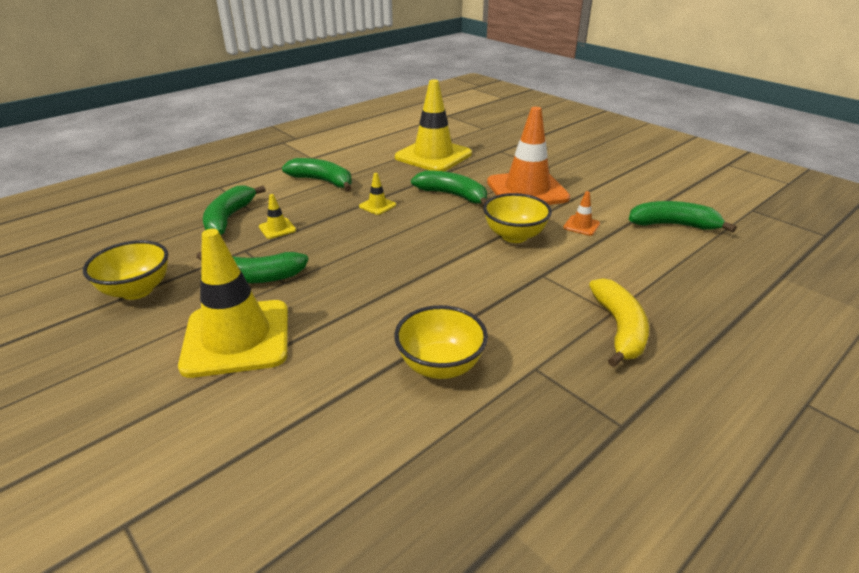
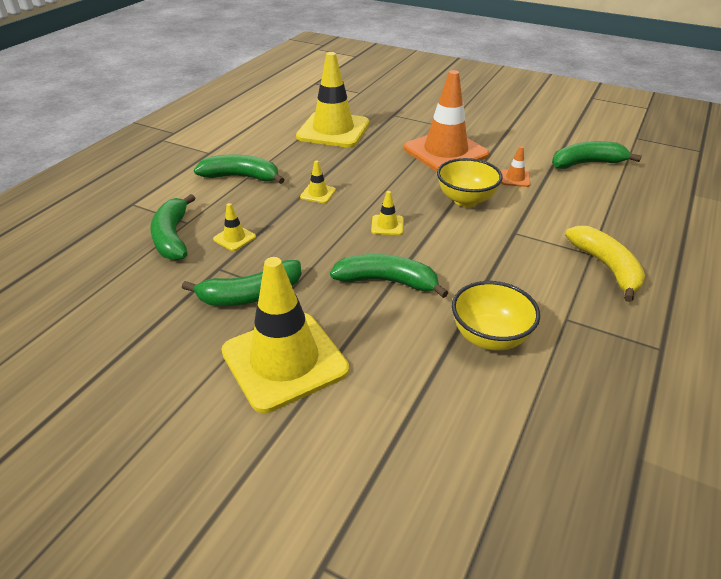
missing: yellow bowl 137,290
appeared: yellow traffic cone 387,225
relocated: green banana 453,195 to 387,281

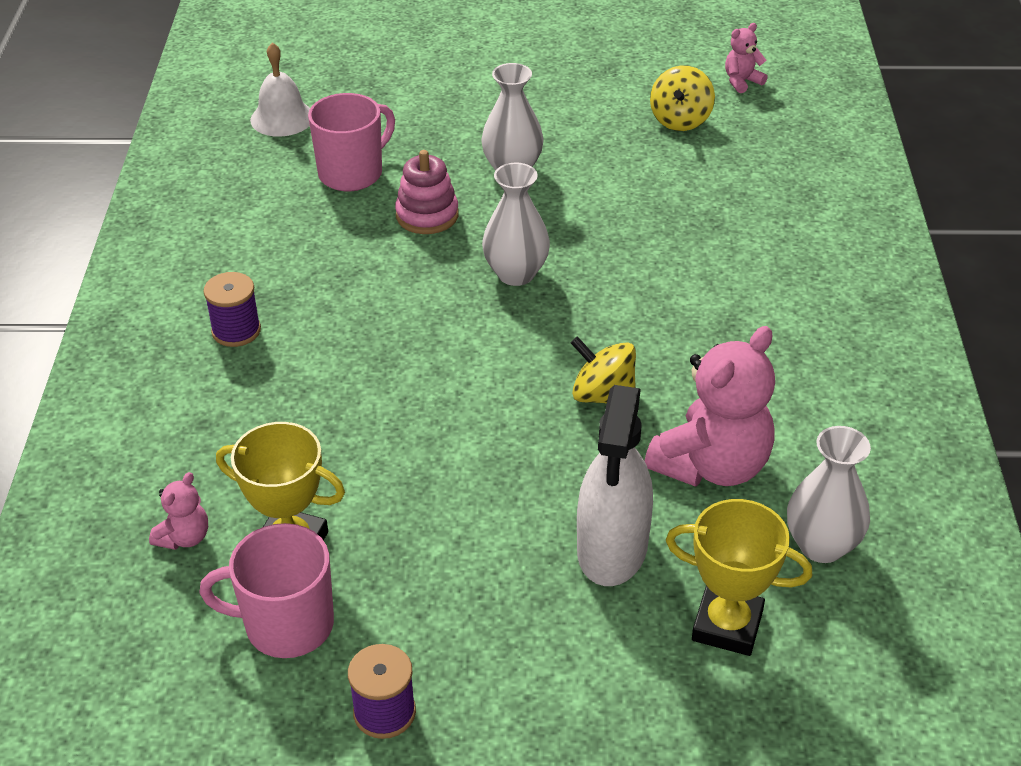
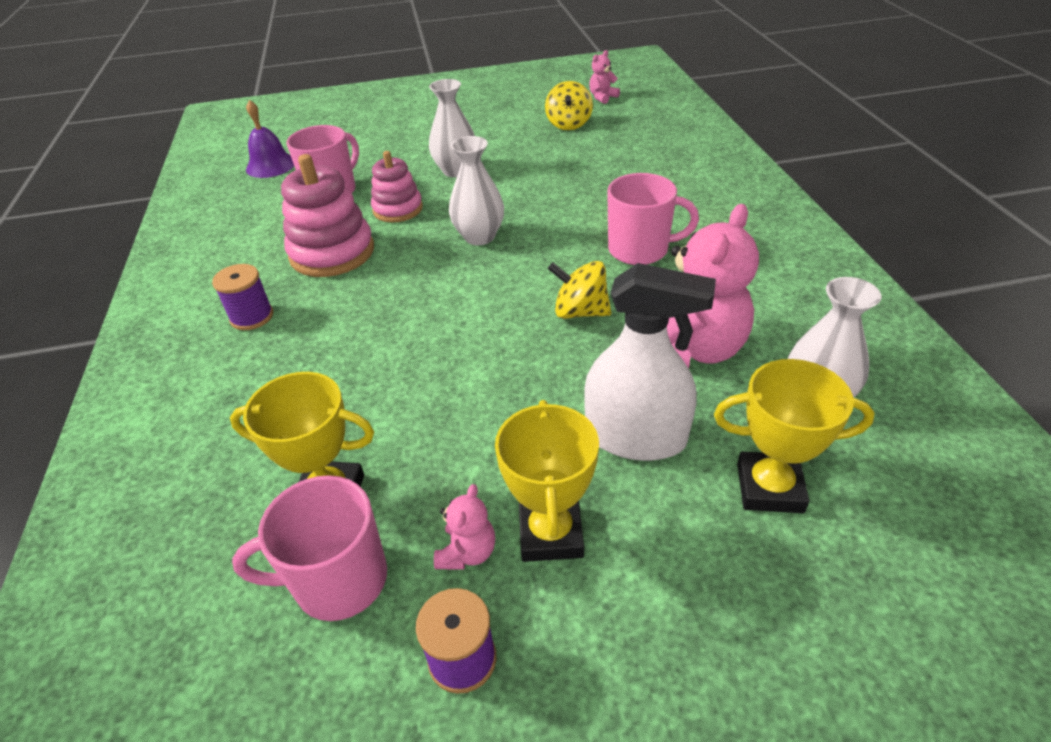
appeared: pink stacking toy 332,253; pink mug 640,250; yellow trophy 550,533
relocated: pink teddy bear 184,537 to 467,552
colour: white bell 282,118 to purple bell 271,165
spun: white spray bottle 612,548 = 635,437 75 degrees counterclockwise

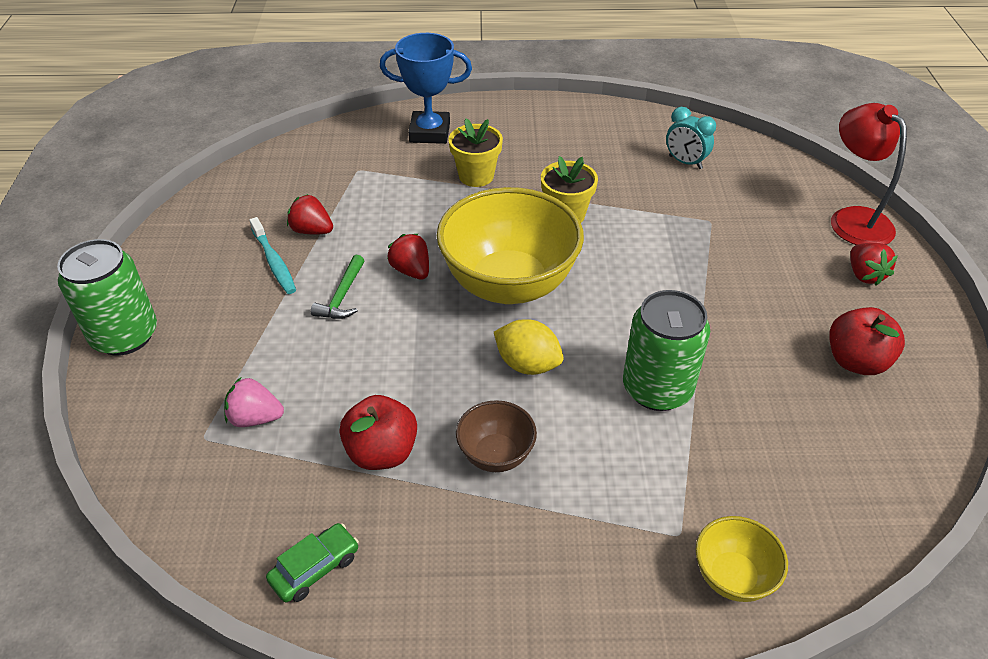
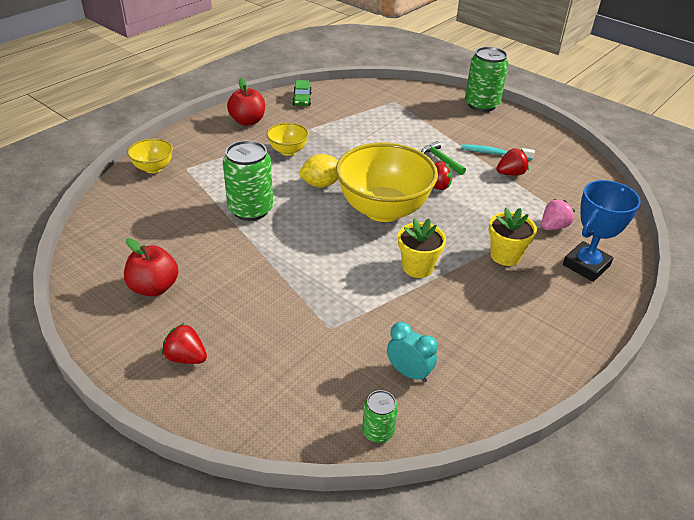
missing: red lamp 853,219
appeared: green can 378,431
relocated: pink strawberry 255,418 to 553,227; red apple 382,452 to 247,121
colour: brown bowl 496,455 to yellow bowl 288,151
spun: turquoise clock 685,162 = 408,372 45 degrees clockwise

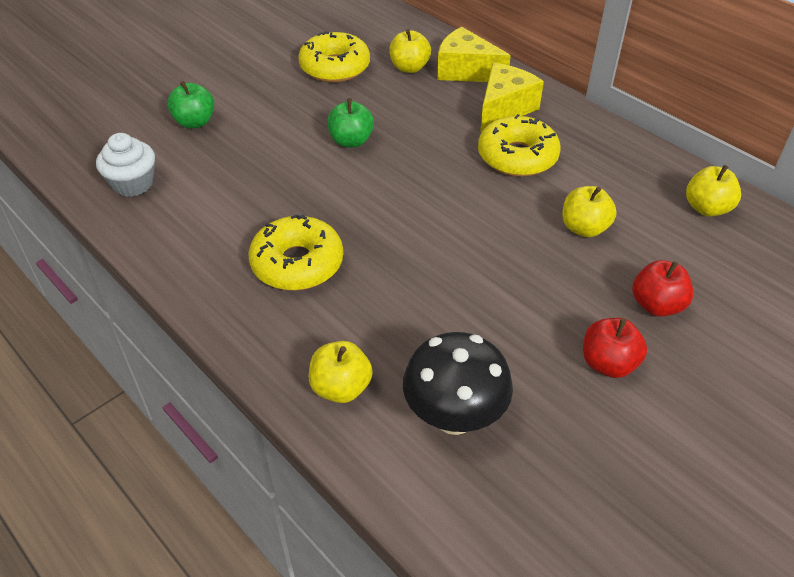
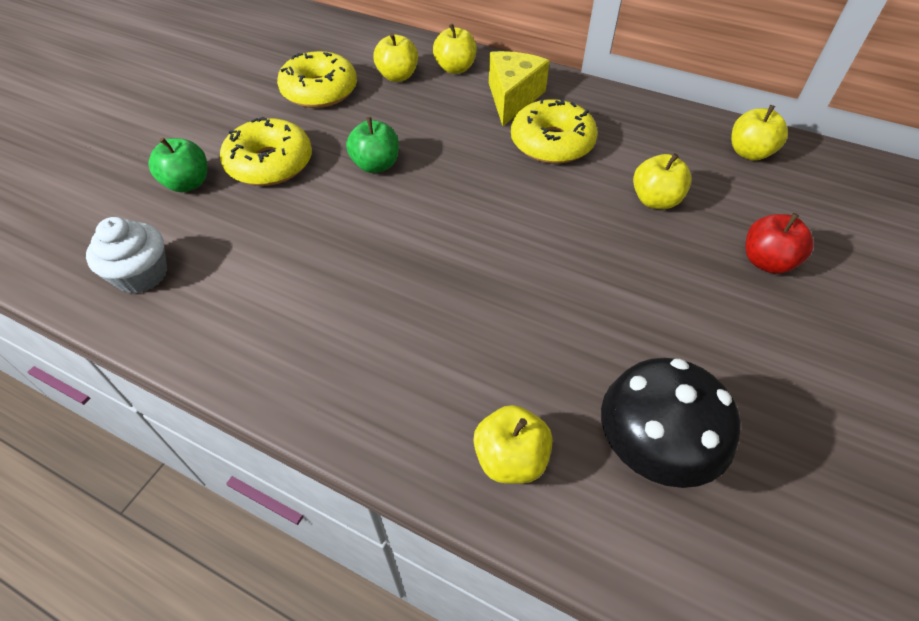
missing: red apple 608,363
relocated: yellow donut 297,263 to 270,164
exchanged: yellow cheese 465,71 to yellow apple 455,68

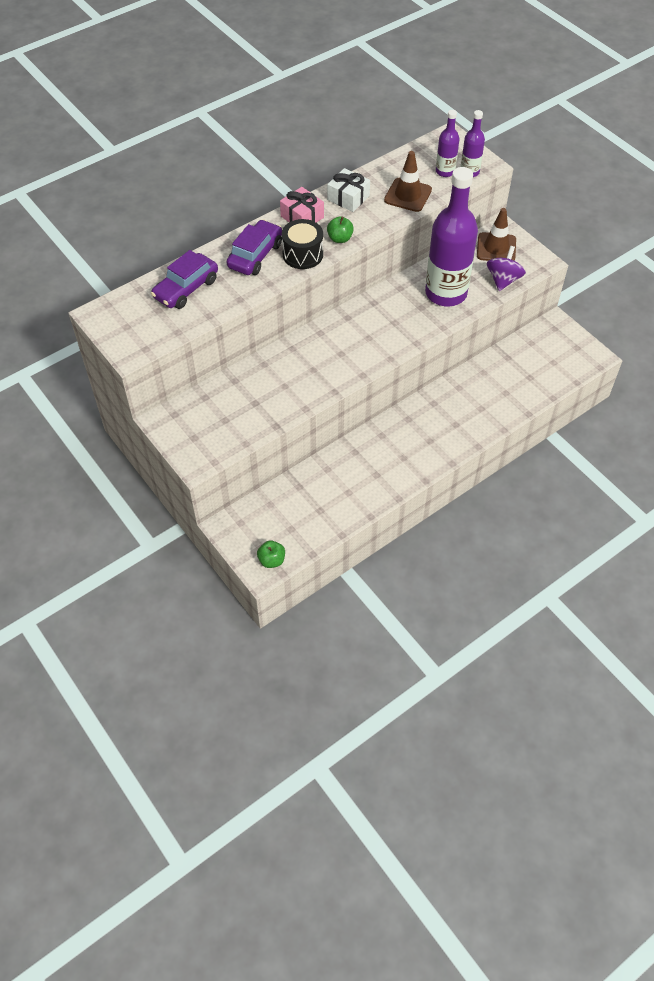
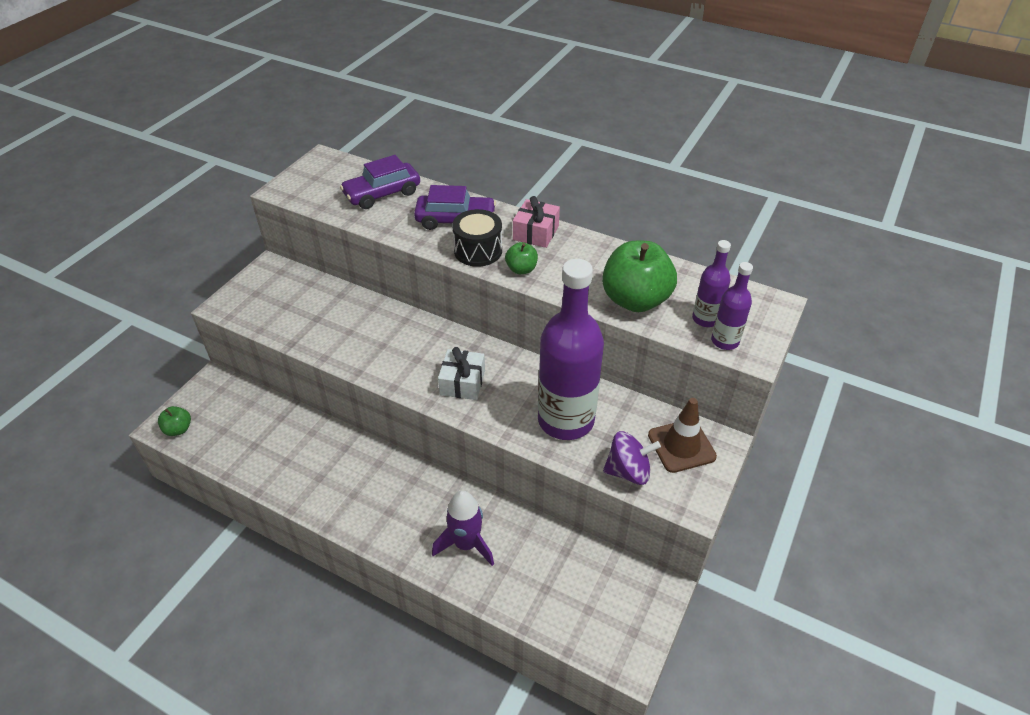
appeared: purple rocket 466,544
relocated: white gift 348,198 to 462,382
exchanged: brown traffic cone 408,195 to green apple 635,300
spun: purple car 186,288 = 382,194 45 degrees counterclockwise

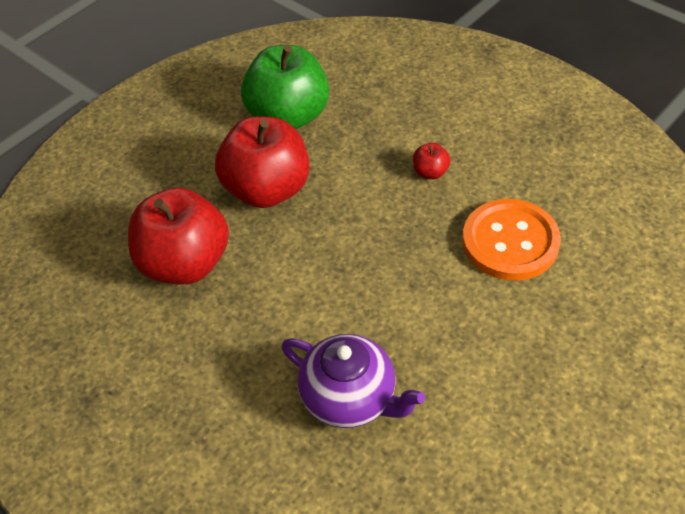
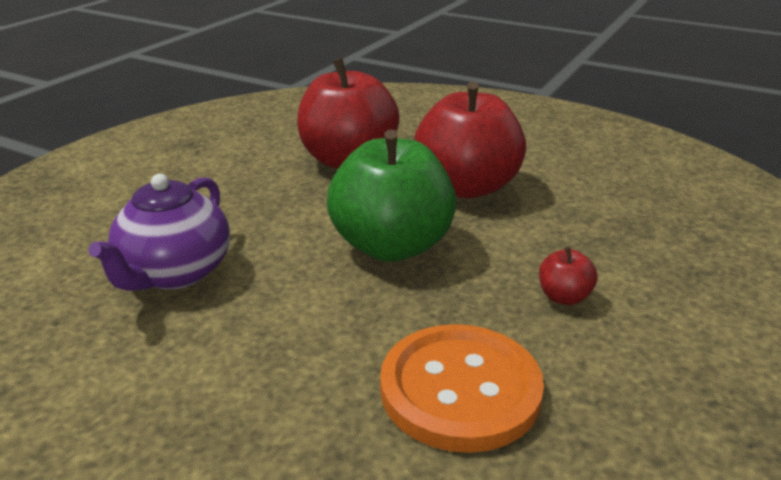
relocated: green apple 288,116 to 392,246

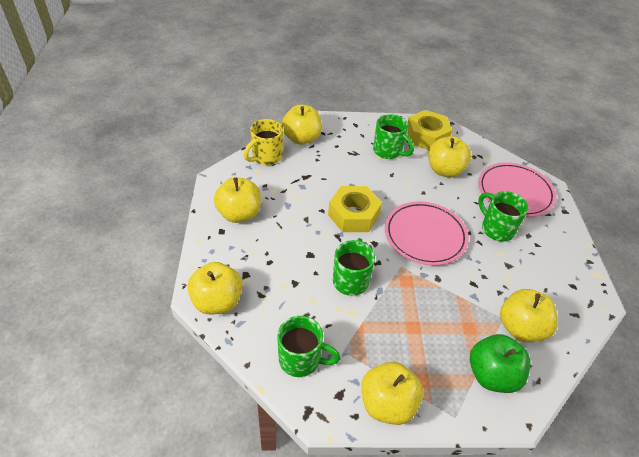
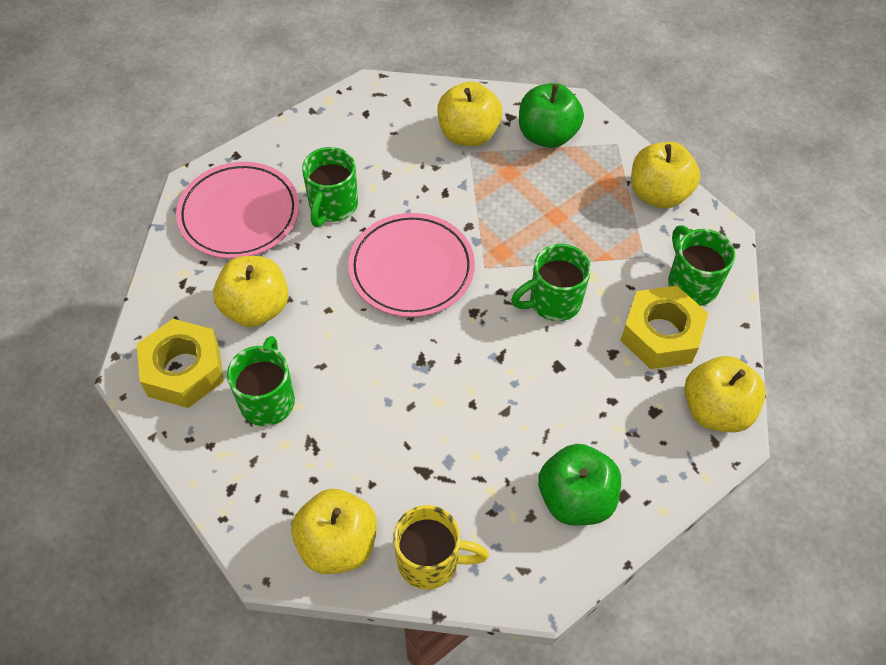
relocated: yellow nut 353,215 to 661,335
colour: yellow apple 239,214 to green apple 575,499

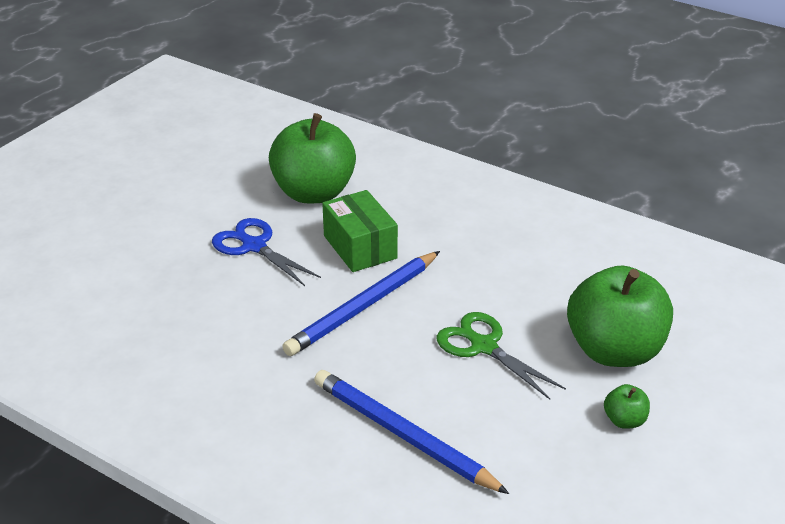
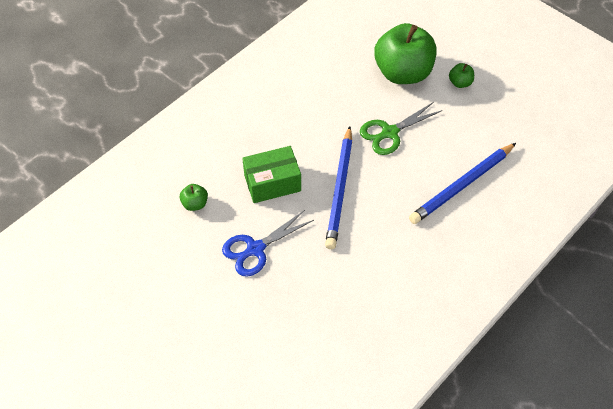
spun: blue pencil 363,306 = 339,189 45 degrees clockwise
size: green apple 314,193 = 195,204 x0.41

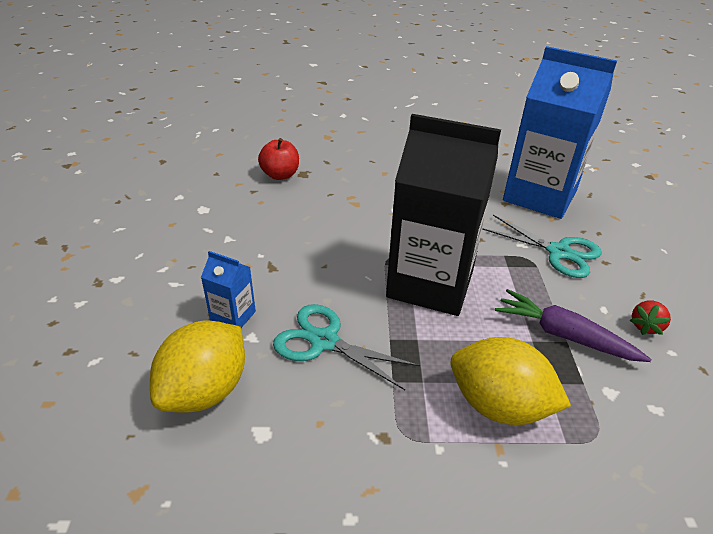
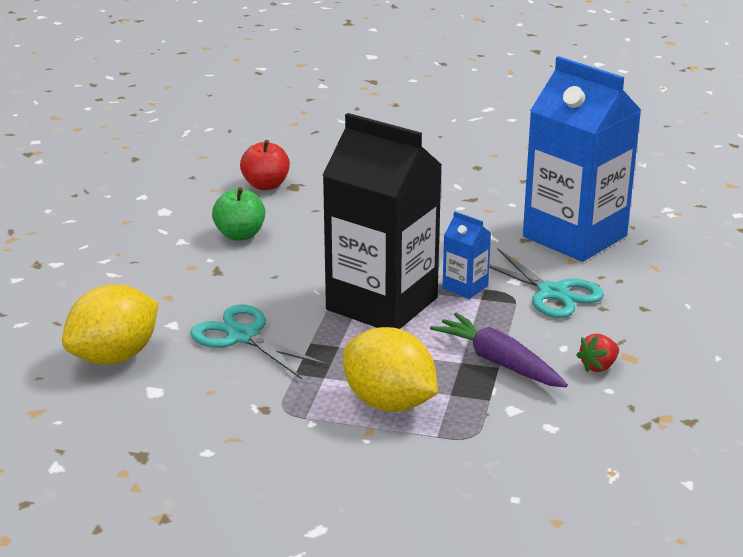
appeared: green apple 240,235
relocated: blue carton 233,316 to 465,287

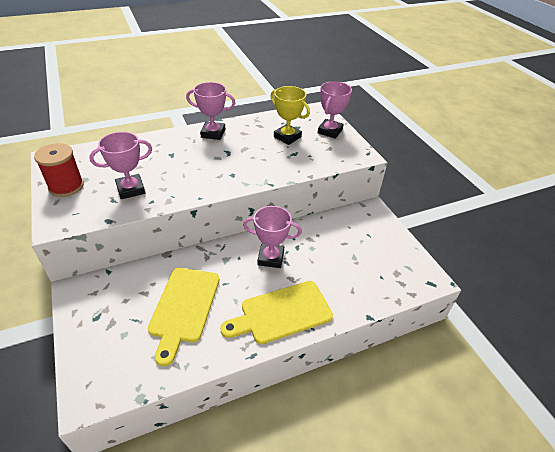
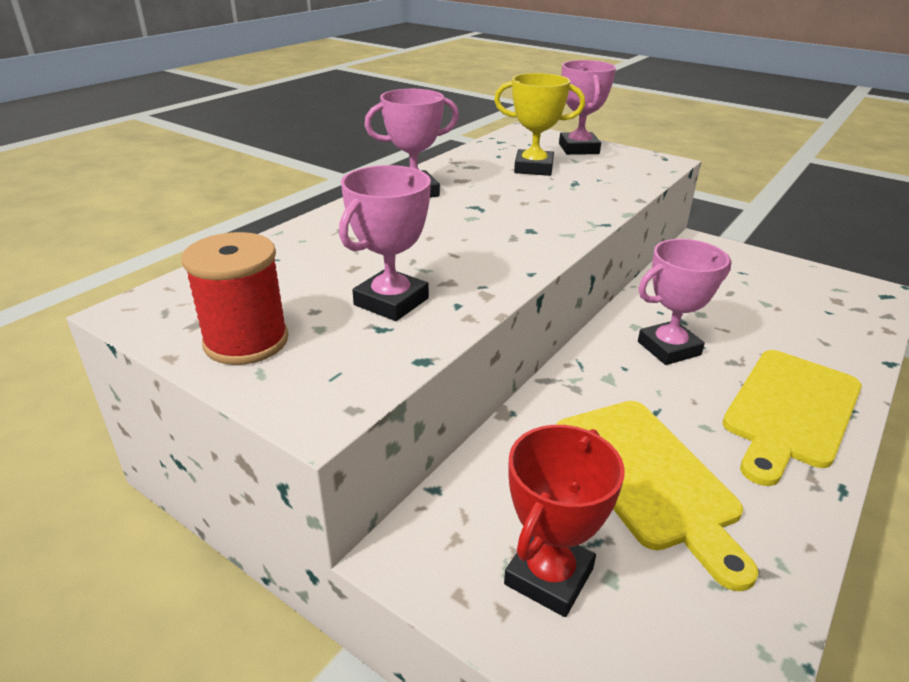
appeared: red trophy 549,576

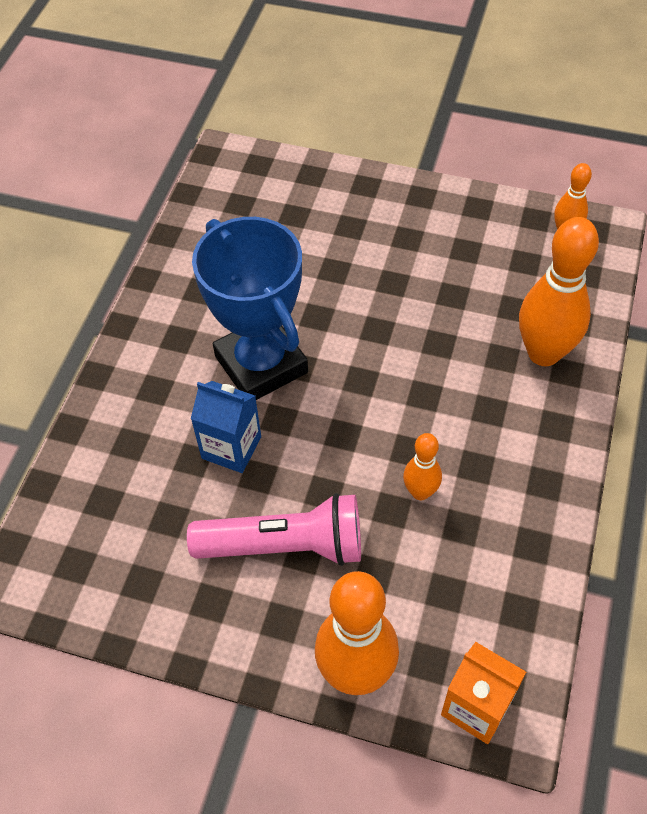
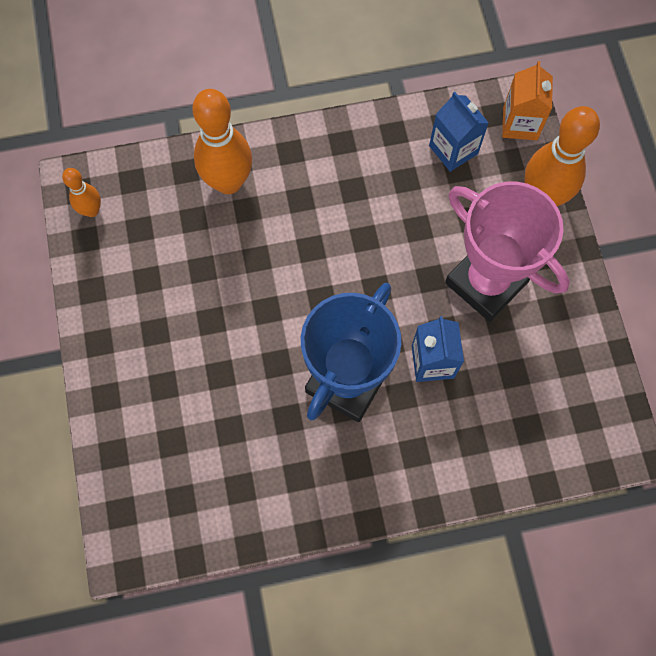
missing: orange bowling pin 420,492
appeared: blue carton 453,150
exchanged: pink flashlight 285,546 to pink trophy 486,282

